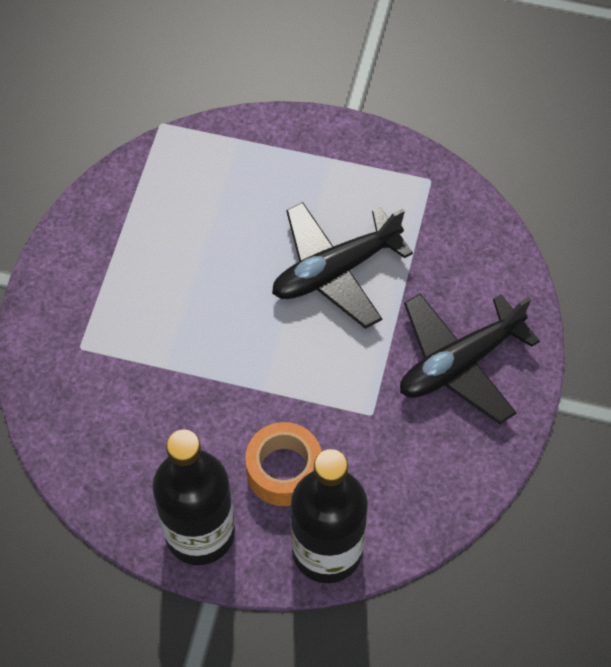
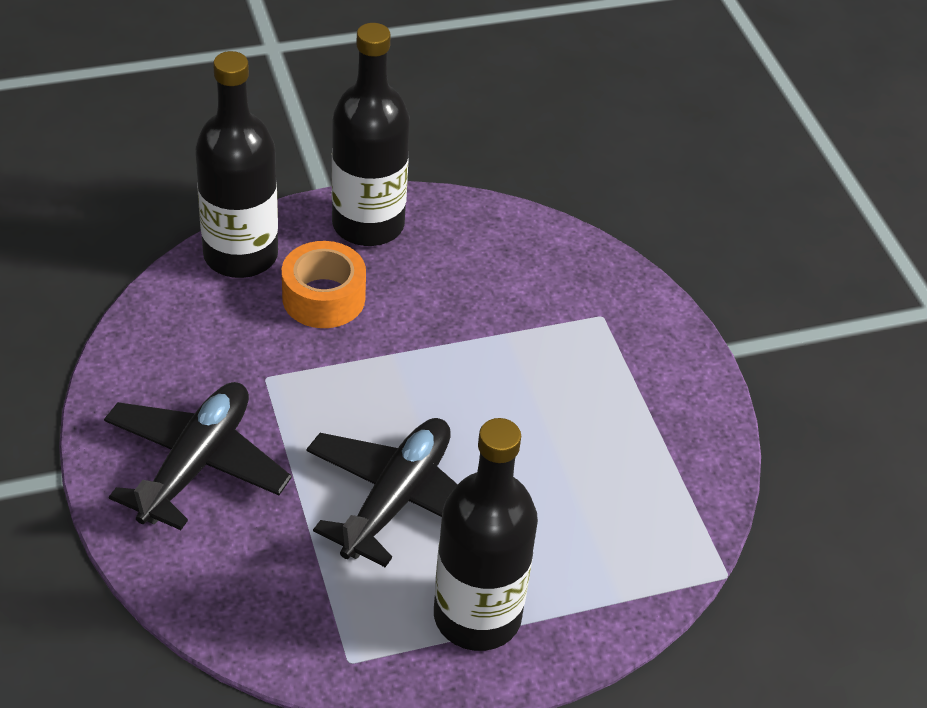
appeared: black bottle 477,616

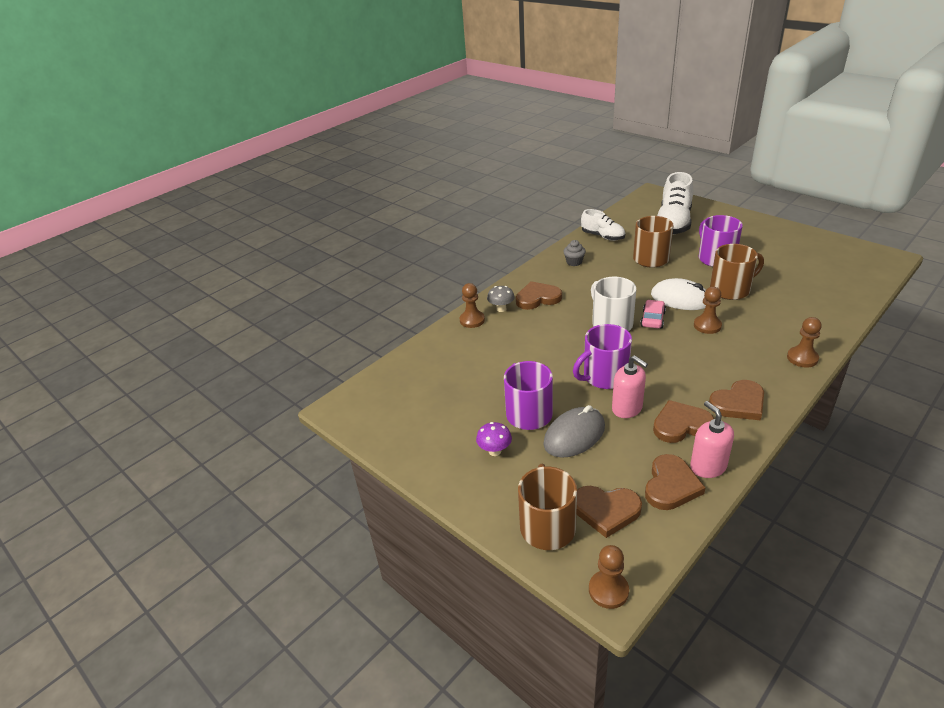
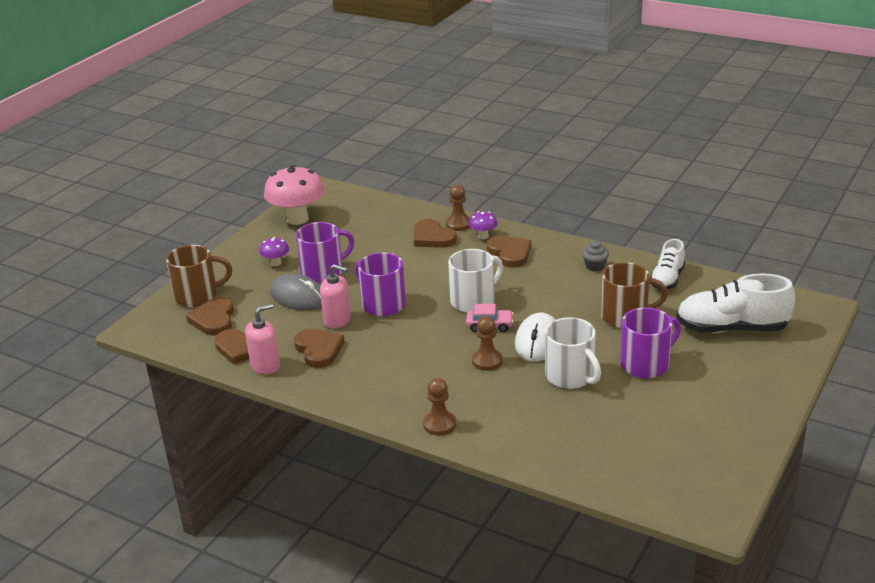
missing: brown pawn 608,590
appeared: pink mushroom 297,219
relocated: brown heart 738,403 to 432,237
colour: brown mug 731,290 to white mug 571,376; grey mushroom 501,309 to purple mushroom 483,236
spun: pink soap dispenser 627,408 = 337,320 105 degrees counterclockwise

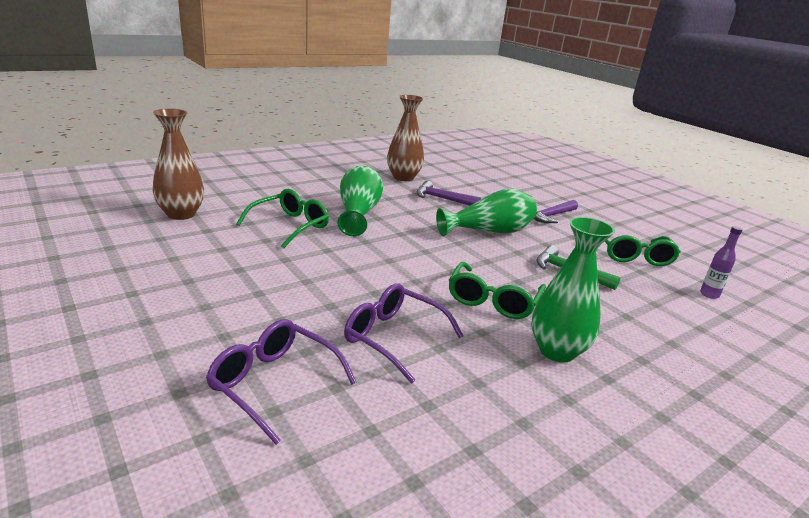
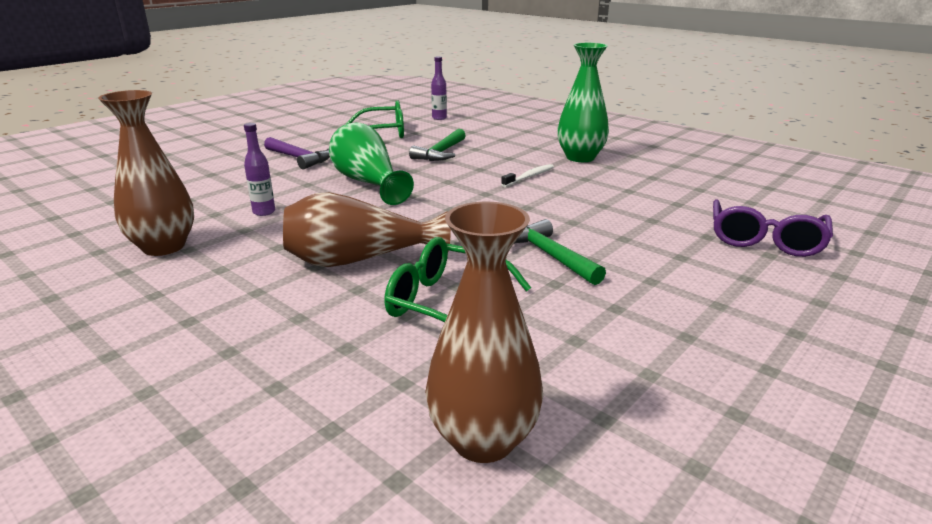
missing: purple glasses 393,337
appeared: green hammer 550,256
exchanged: purple hammer 442,199 to purple bottle 264,212; green glasses 492,301 to white toothbrush 529,177
colour: green vase 358,214 to brown vase 359,260

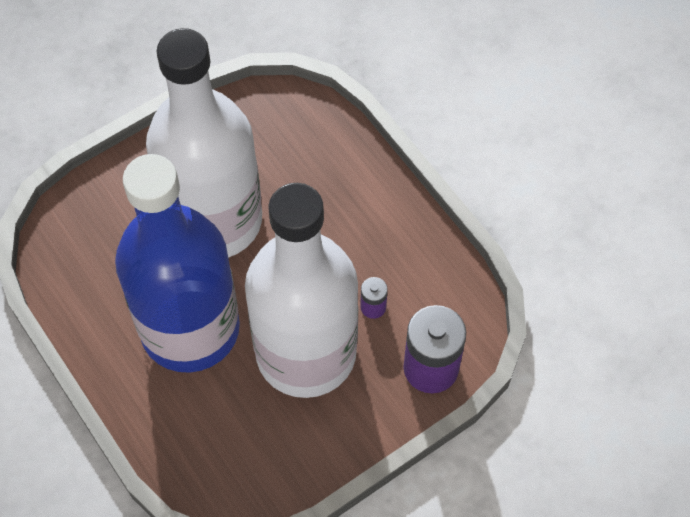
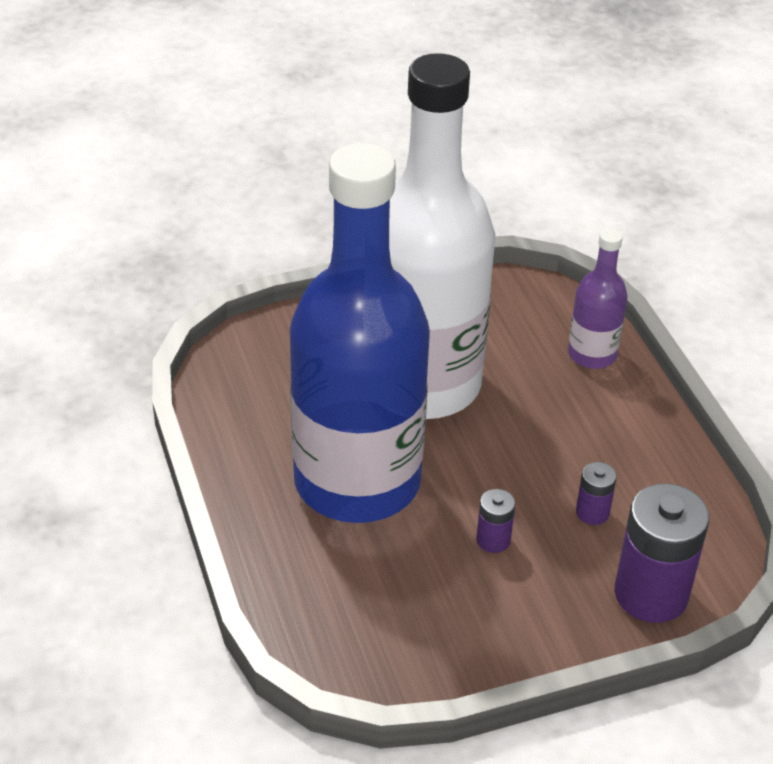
appeared: purple bottle 592,354
exchanged: white bottle 306,353 to purple battery 493,540

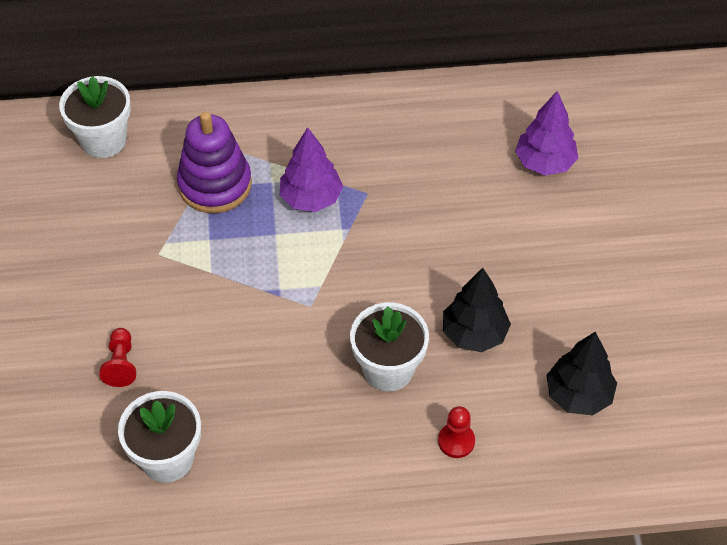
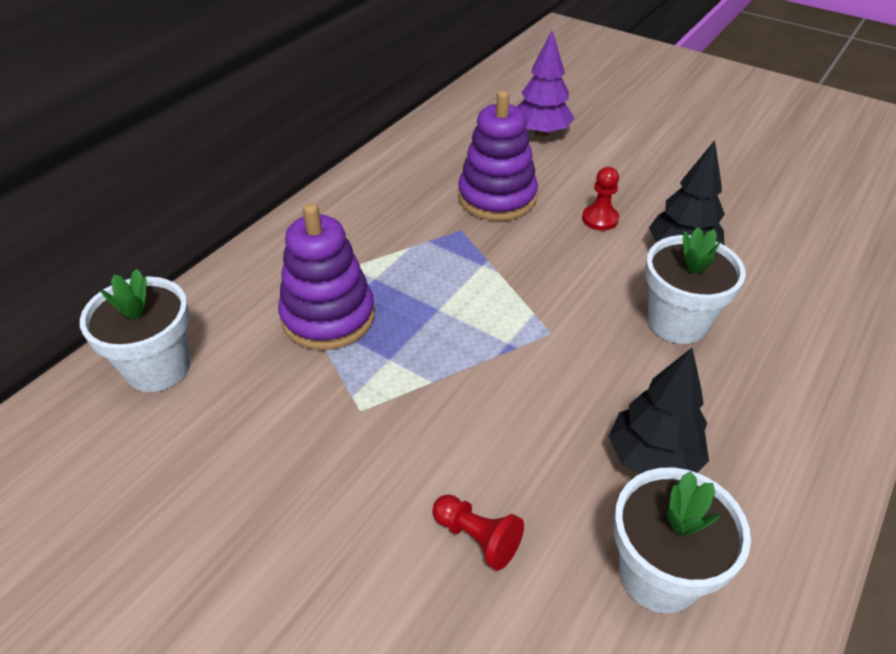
missing: purple tree 311,198
appeared: purple stacking toy 497,197
relocated: black tree 578,395 to 652,459; red pawn 456,441 to 600,219

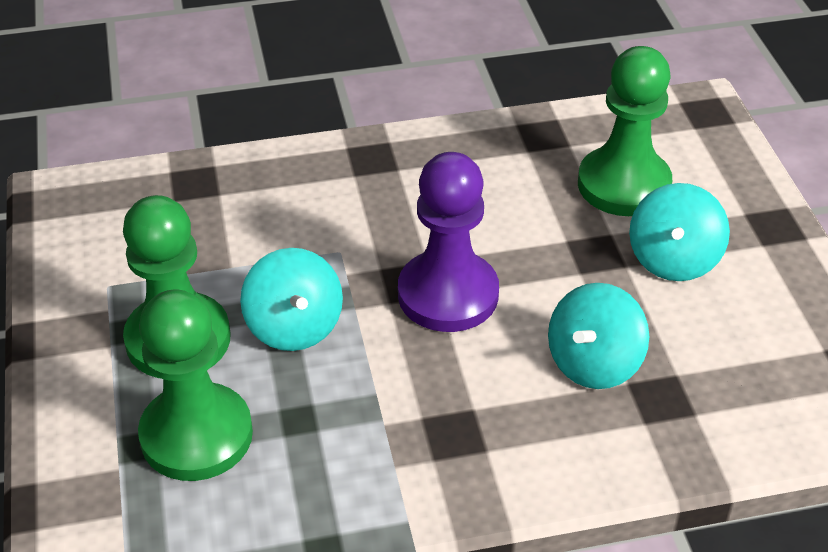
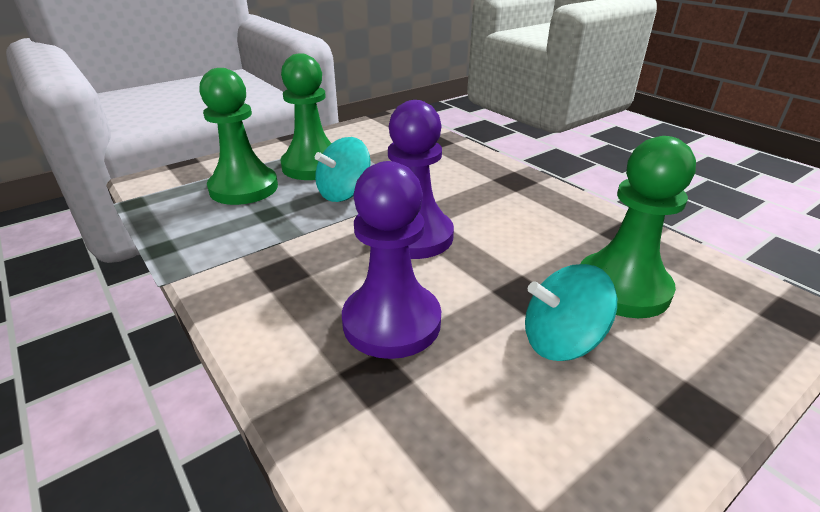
exchanged: turquoise spinning top 594,363 to purple pawn 391,322

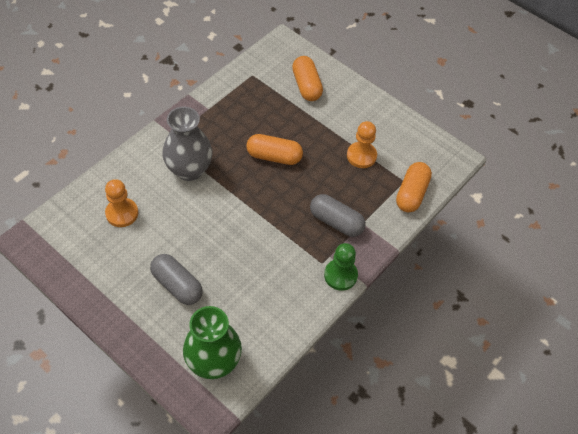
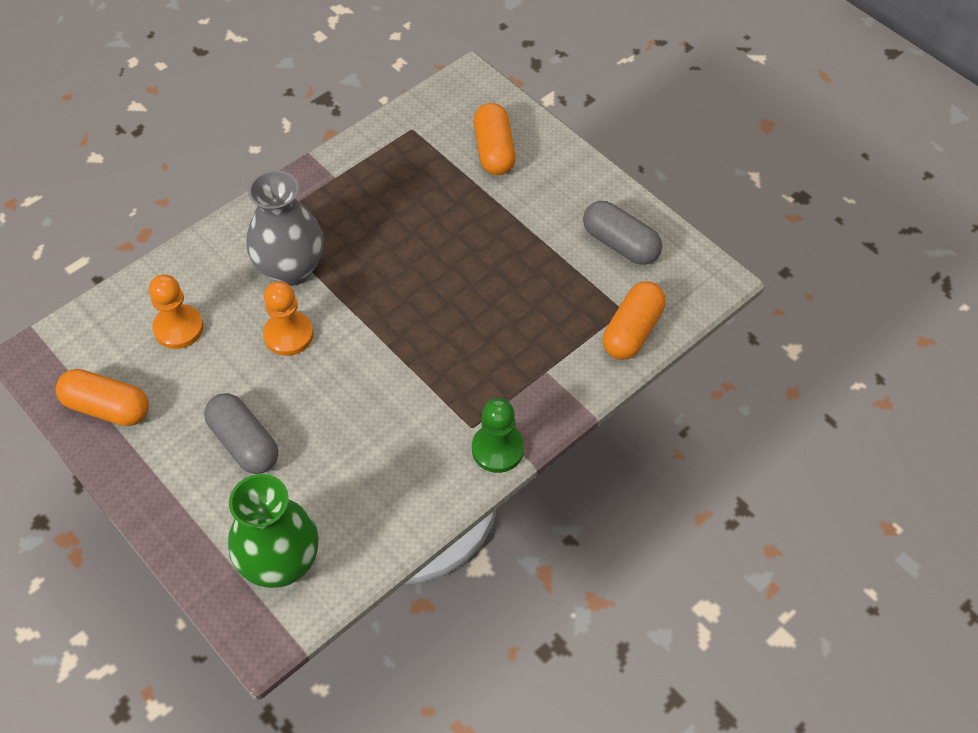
relocated: orange pawn 361,156 to 288,335; orange capsule 274,156 to 107,408; grey capsule 336,222 to 620,244

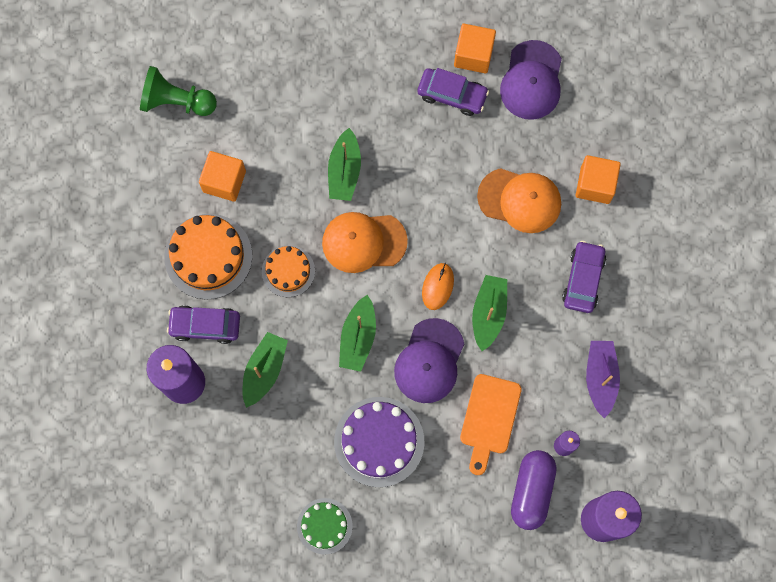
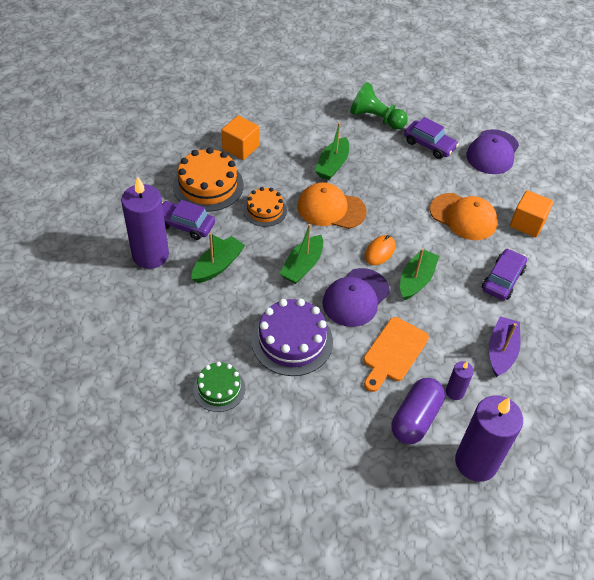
missing: orange cube 473,55
relocated: green pawn 176,101 to 376,118

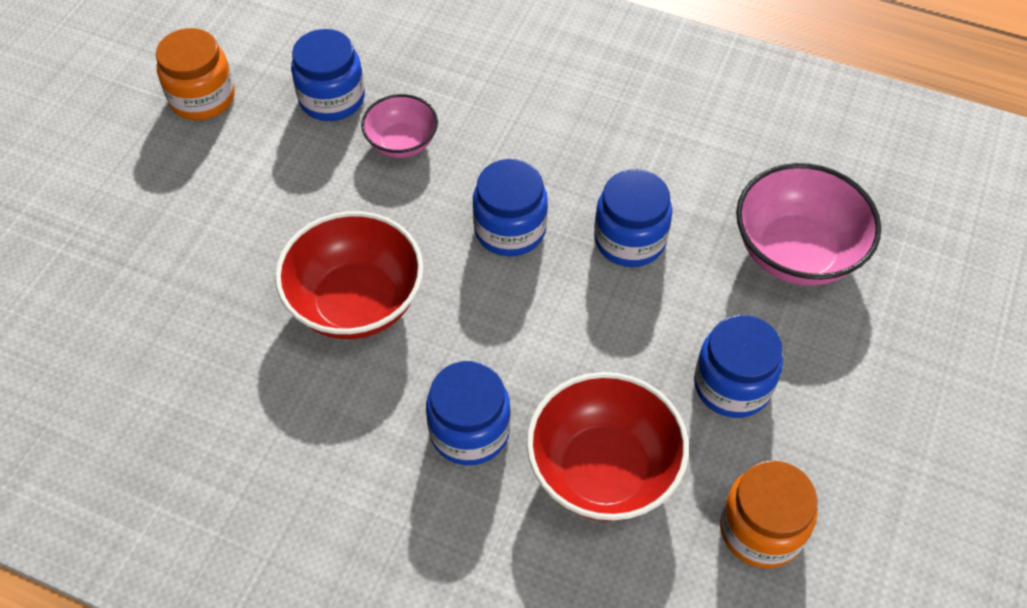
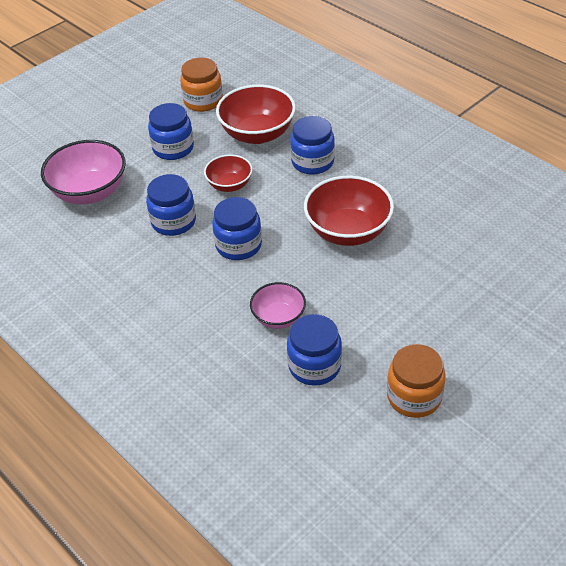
appeared: red bowl 229,185

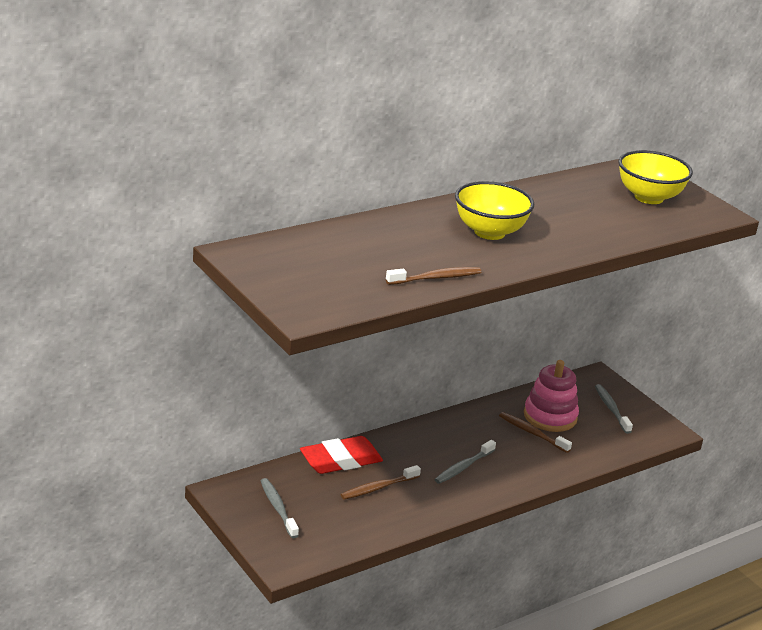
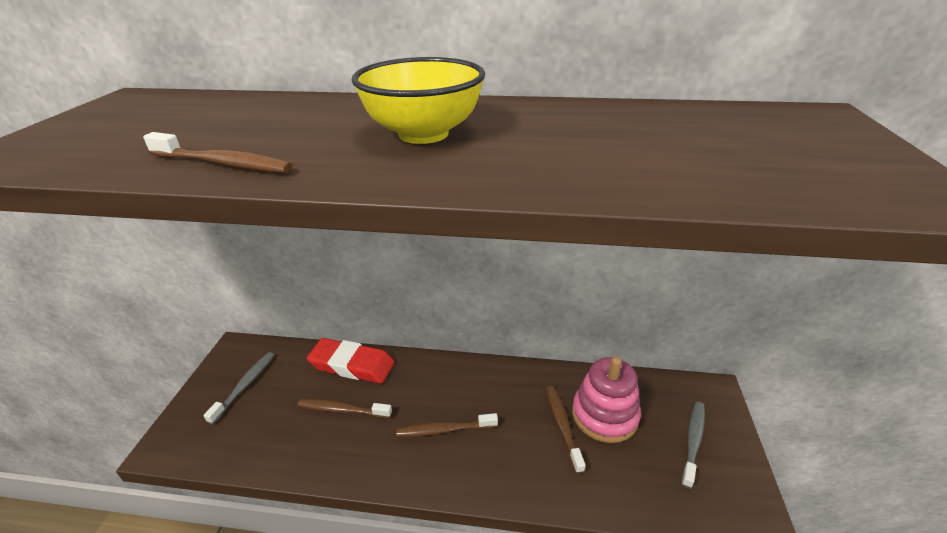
missing: yellow bowl 649,197
colour: grey toothbrush 463,467 to brown toothbrush 444,429

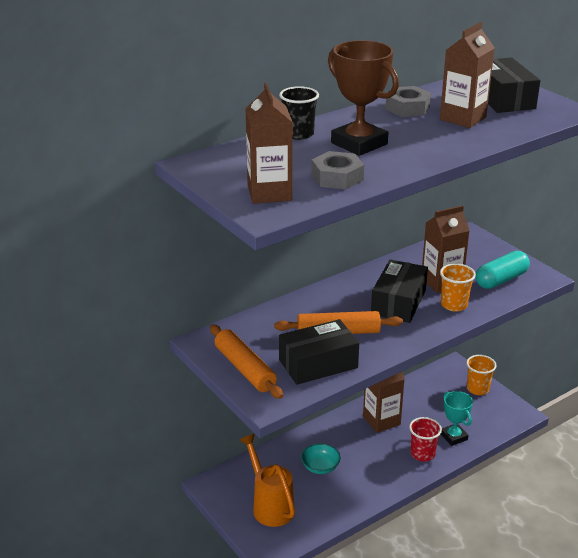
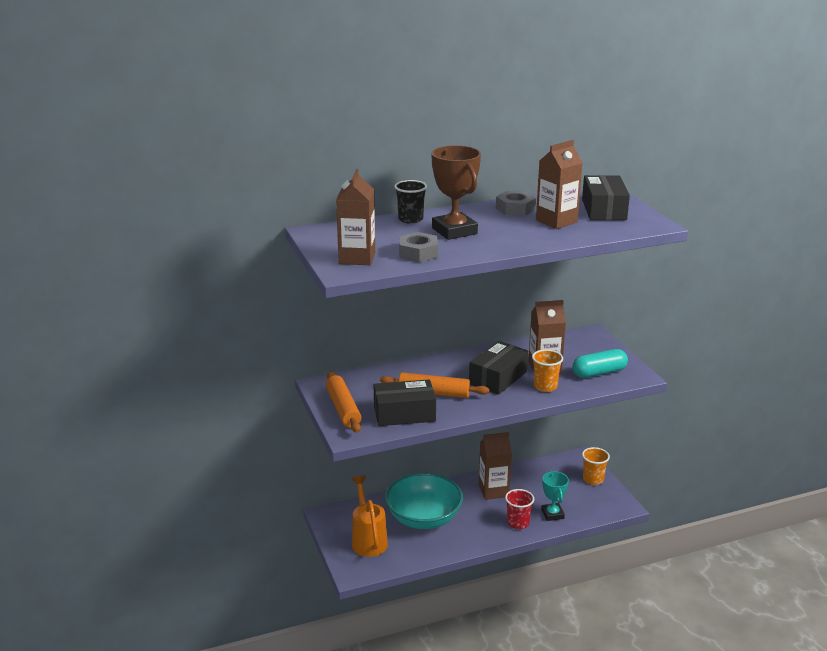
size: turquoise bowl 320,467 = 423,518 x2.23

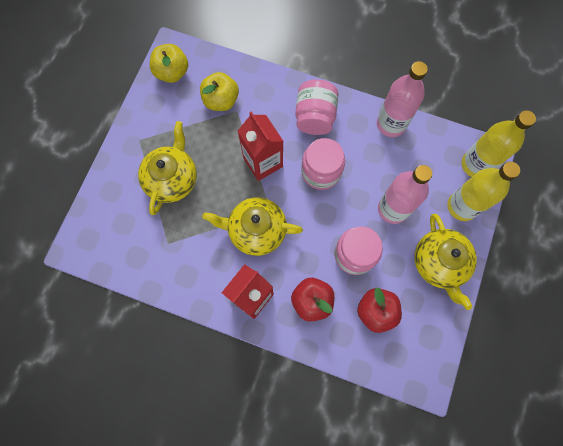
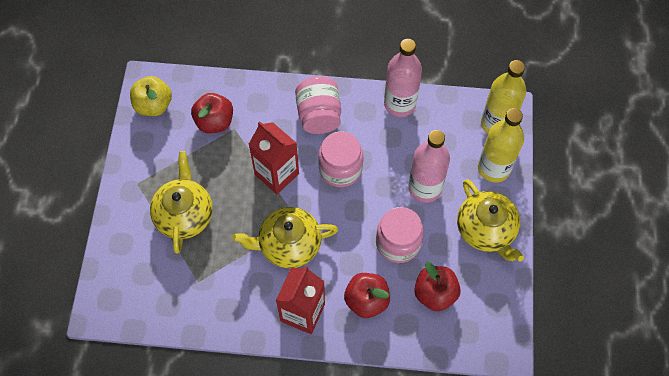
colour: yellow apple 221,100 to red apple 214,122

